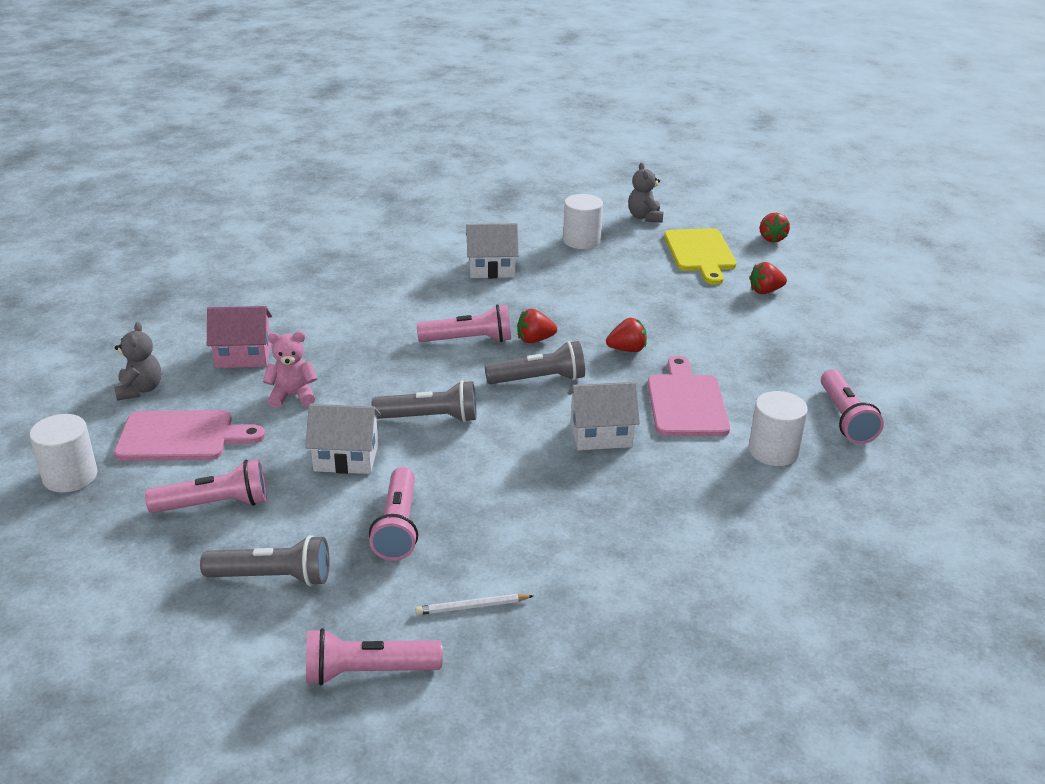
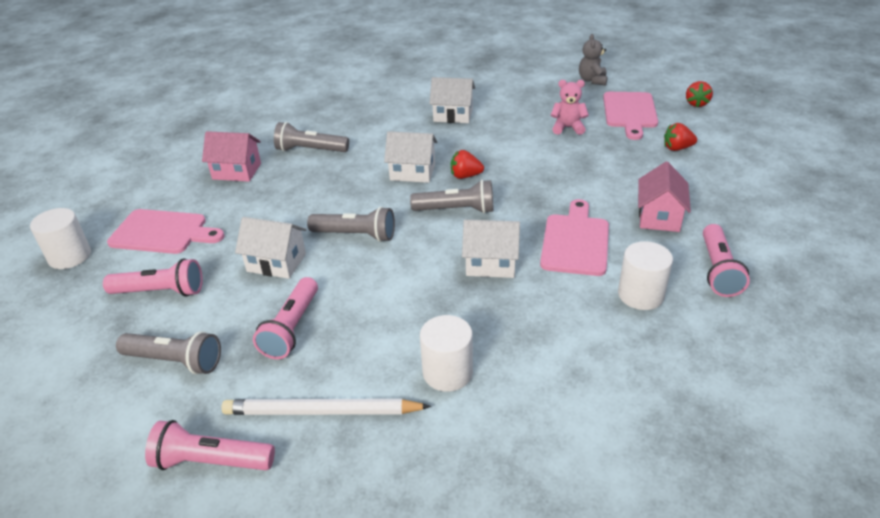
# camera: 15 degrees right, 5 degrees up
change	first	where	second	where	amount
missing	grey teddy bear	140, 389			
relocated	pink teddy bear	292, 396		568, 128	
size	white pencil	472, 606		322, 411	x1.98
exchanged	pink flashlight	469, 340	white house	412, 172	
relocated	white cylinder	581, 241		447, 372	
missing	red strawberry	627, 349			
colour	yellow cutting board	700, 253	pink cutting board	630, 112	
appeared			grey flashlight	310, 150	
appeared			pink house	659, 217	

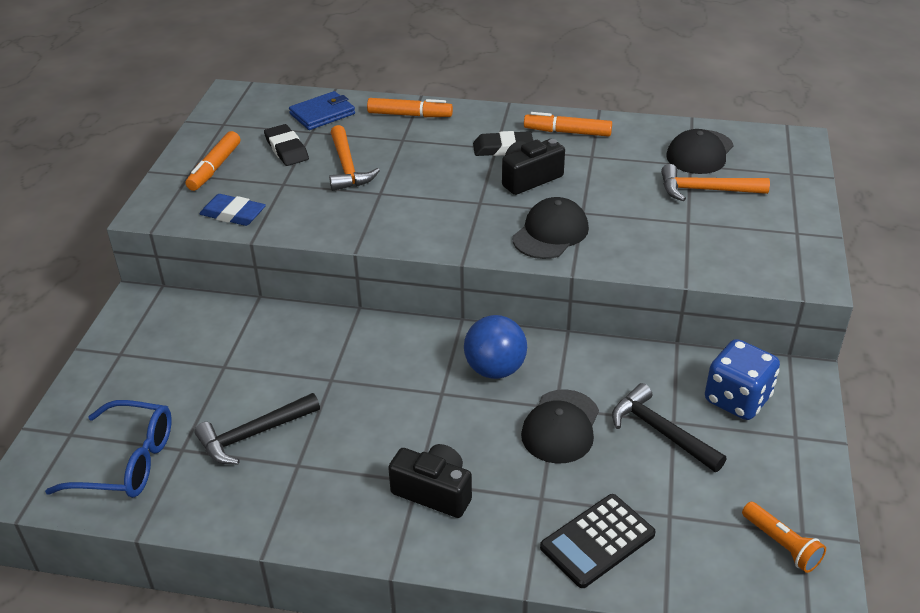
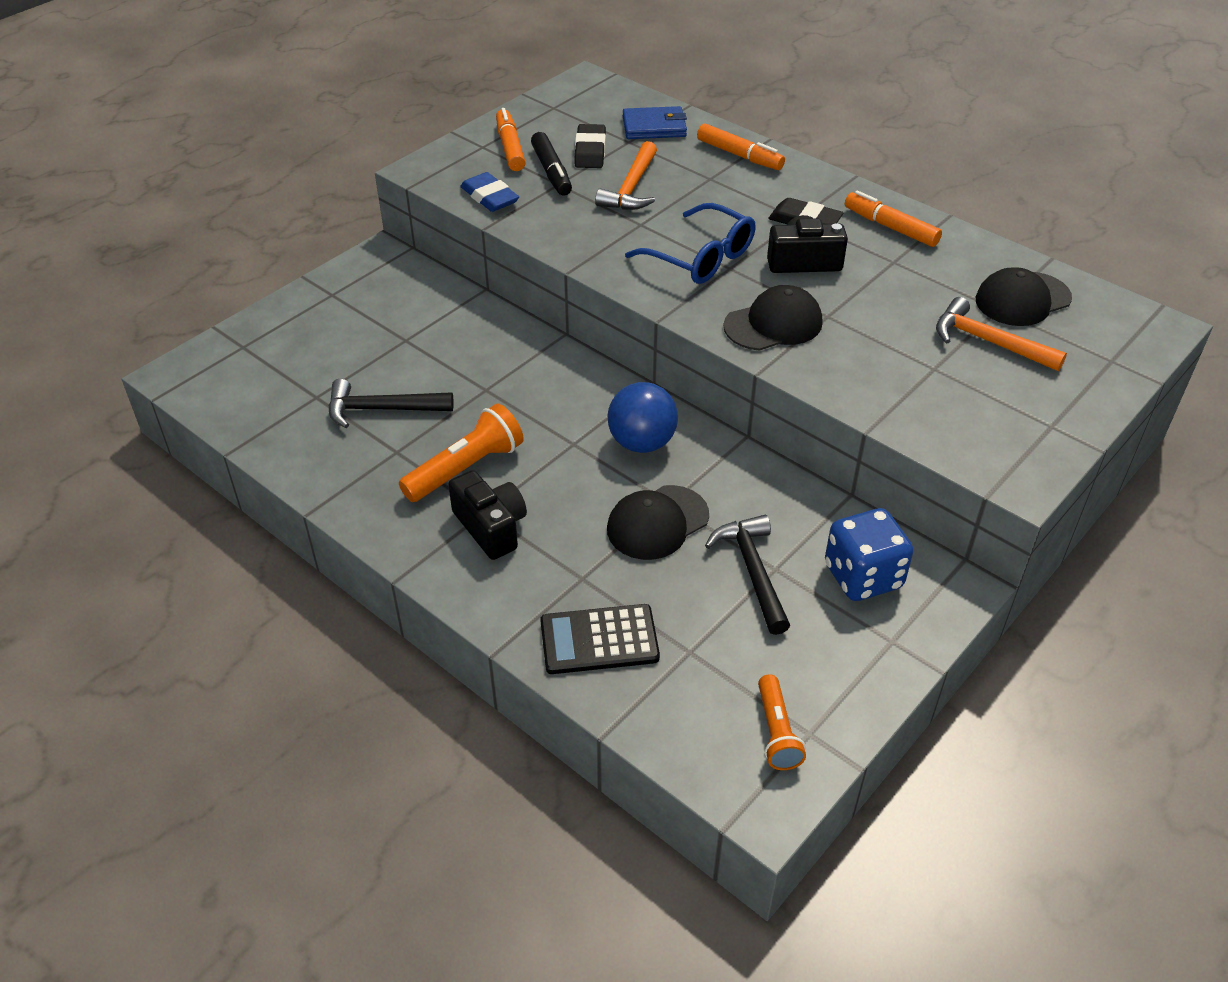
# camera: 30 degrees right, 5 degrees up
change	first	where	second	where	amount
relocated	blue glasses	126, 462		700, 257	
spun	orange marker	214, 168		510, 147	120 degrees clockwise
appeared			orange flashlight	466, 468	
appeared			black marker	551, 172	

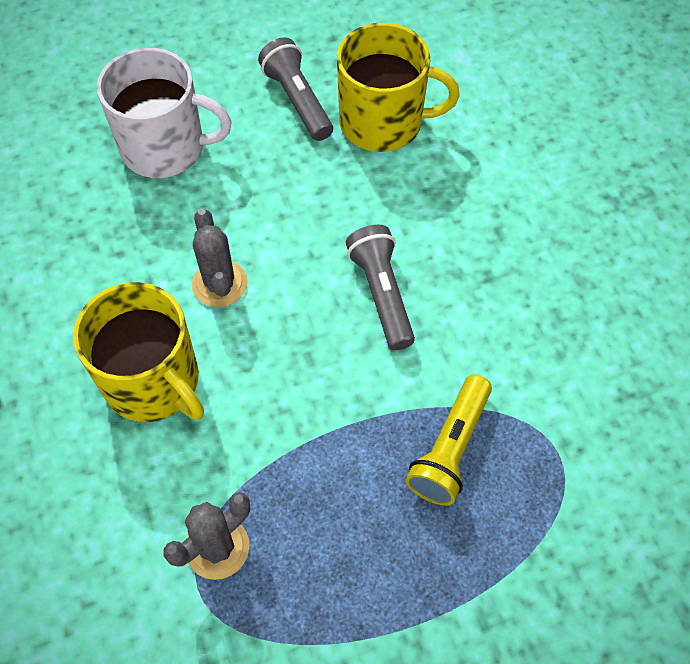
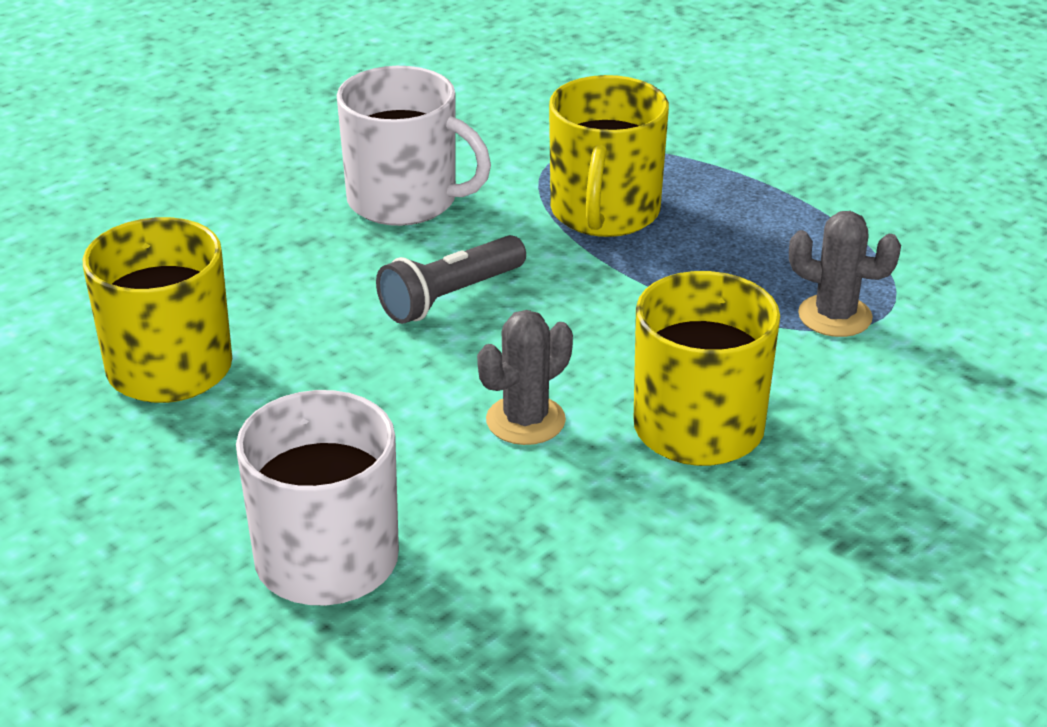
# camera: 115 degrees left, 25 degrees down
change	first	where	second	where	amount
missing	grey flashlight	297, 100			
exchanged	yellow flashlight	449, 449	yellow mug	604, 212	
appeared			white mug	405, 200	

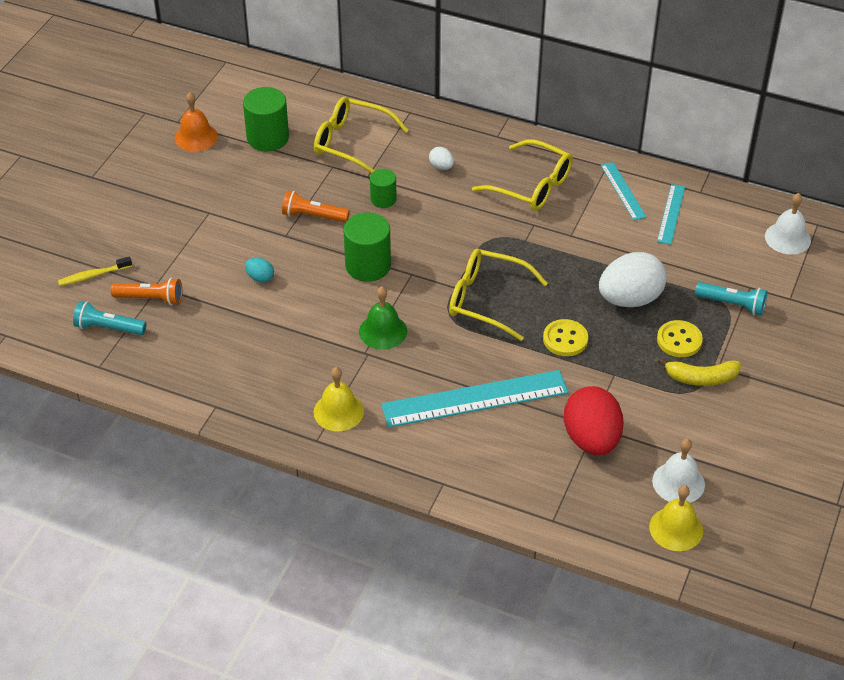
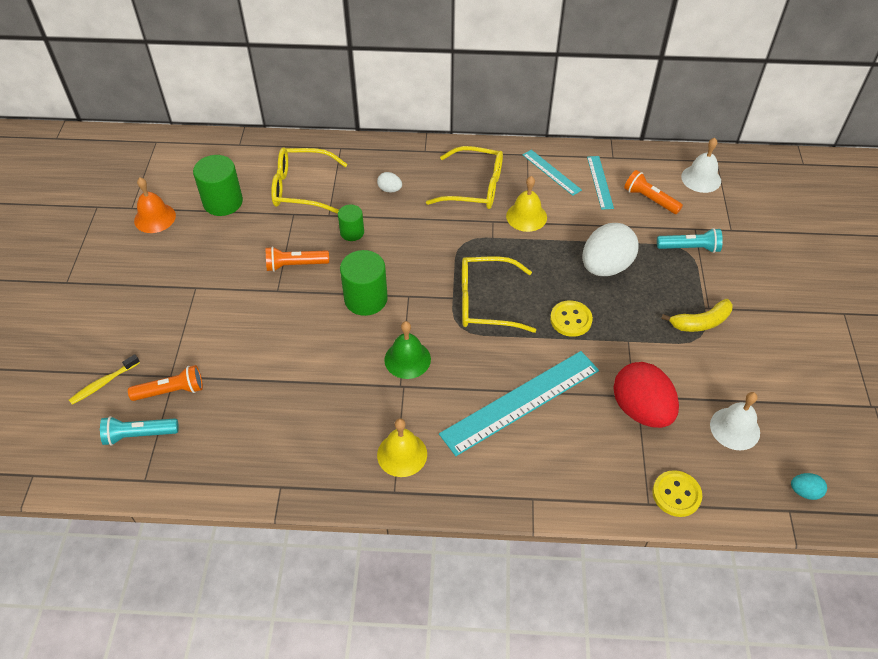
# camera: 20 degrees left, 5 degrees up
change	first	where	second	where	amount
relocated	turquoise egg	260, 278		804, 492	
relocated	yellow bell	676, 528		526, 216	
relocated	yellow button	679, 340		676, 494	
appeared			orange flashlight	650, 199	

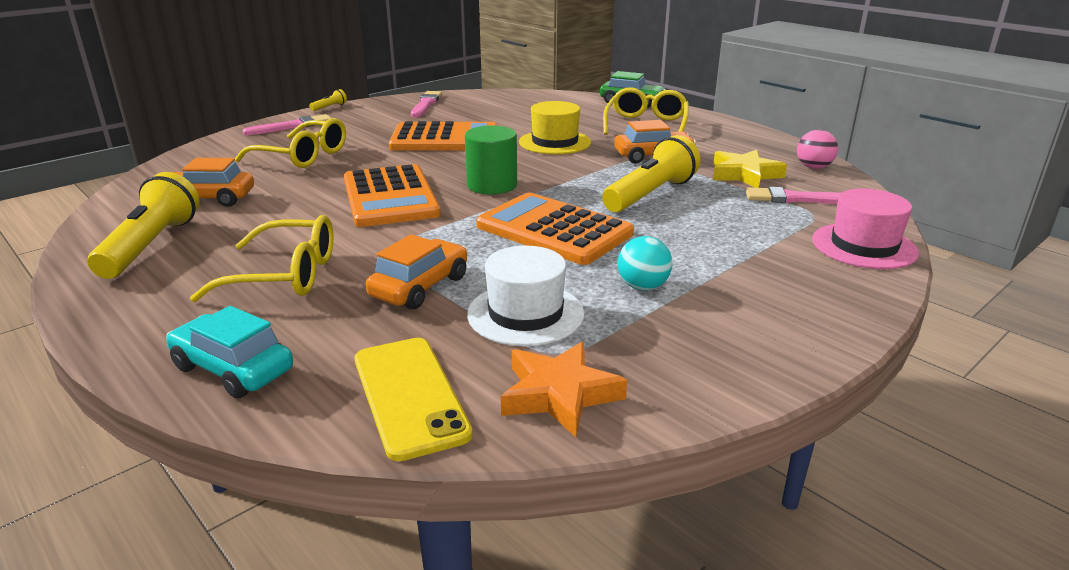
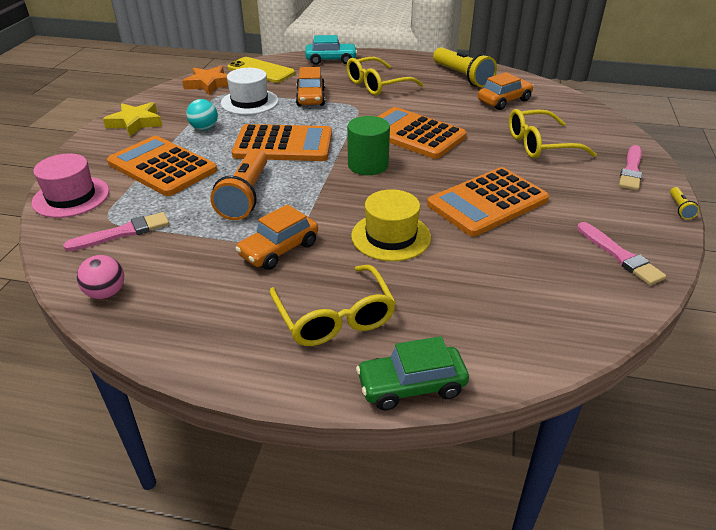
# camera: 145 degrees right, 10 degrees up
change	first	where	second	where	amount
colour	yellow flashlight	650, 195	orange flashlight	245, 195	
relocated	yellow star	744, 174		135, 123	
appeared			orange calculator	162, 167	

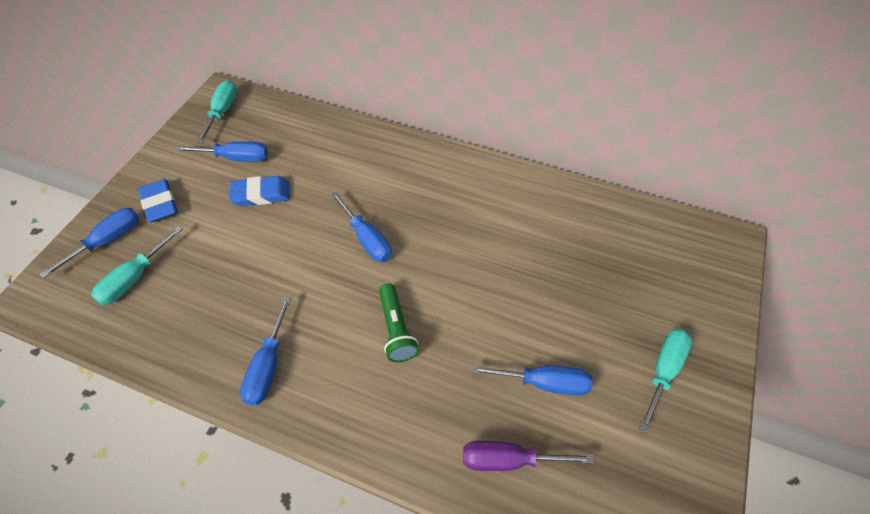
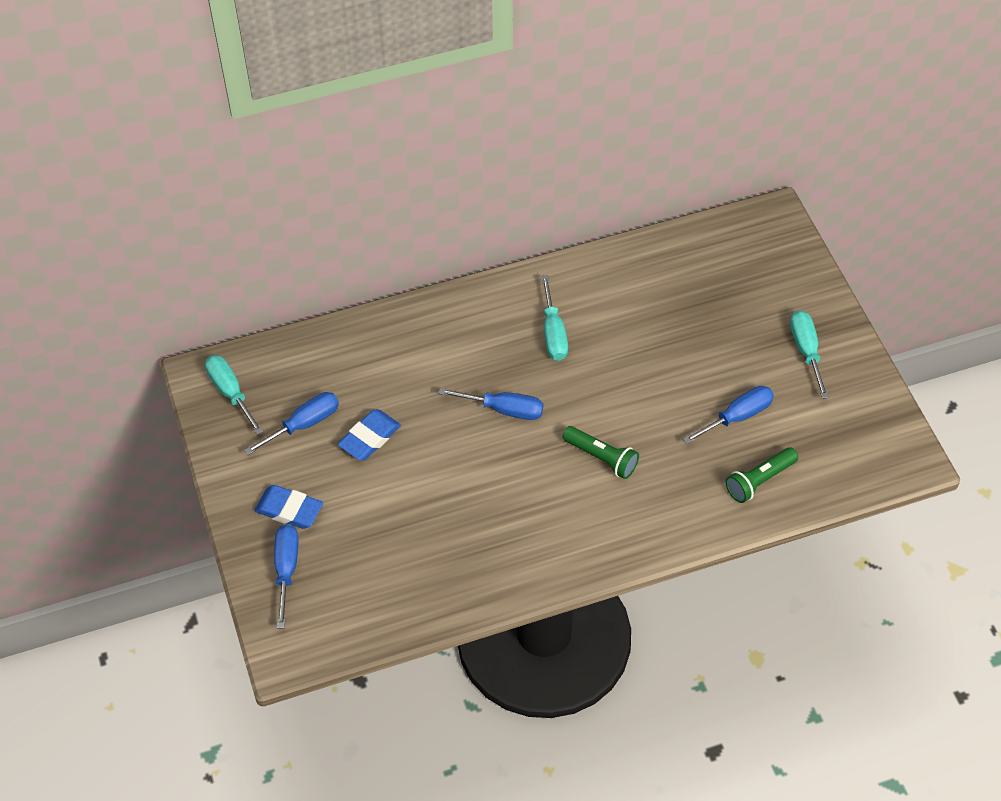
# camera: 40 degrees left, 0 degrees up
change	first	where	second	where	amount
relocated	turquoise screwdriver	134, 278		553, 333	
missing	blue screwdriver	267, 366			
exchanged	purple screwdriver	509, 460	green flashlight	759, 480	

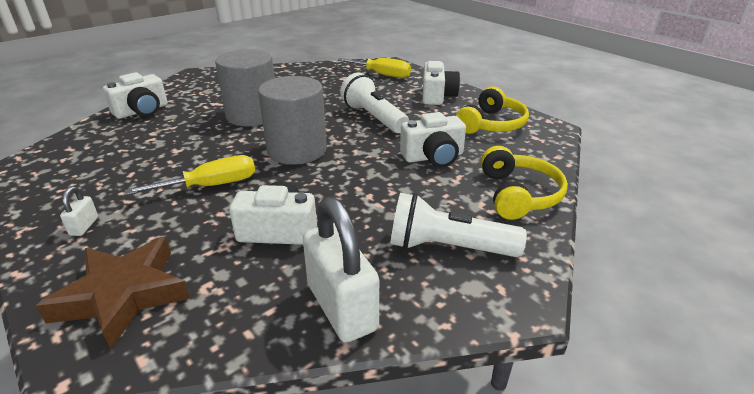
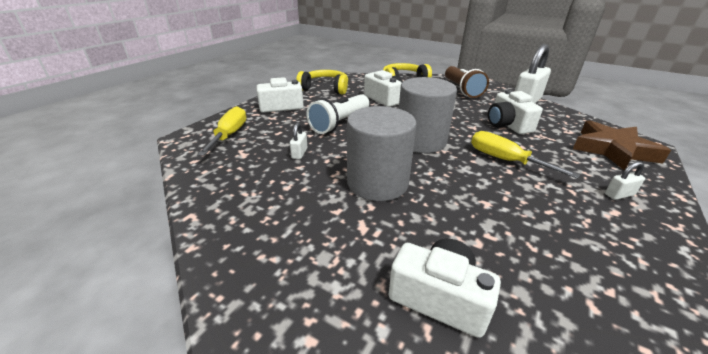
# camera: 110 degrees left, 0 degrees up
change	first	where	second	where	amount
colour	white flashlight	448, 247	brown flashlight	462, 89	
appeared			white padlock	299, 153	

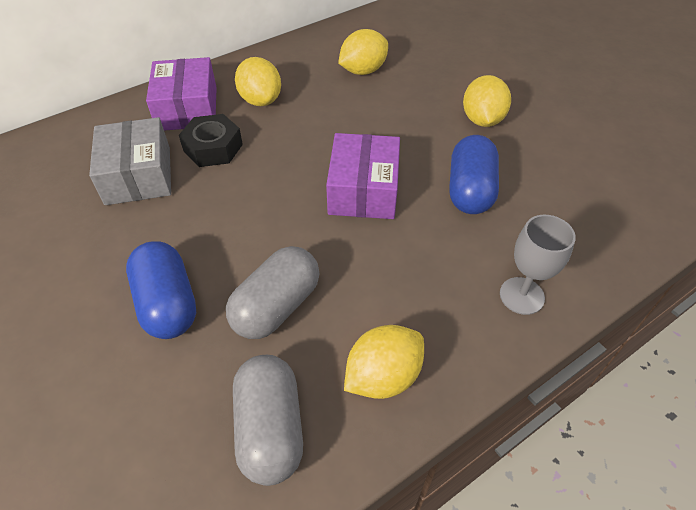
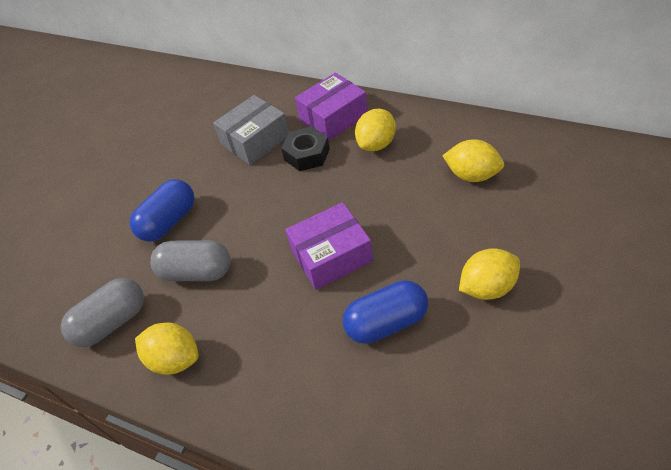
# camera: 65 degrees right, 0 degrees up
change	first	where	second	where	amount
missing	grey goblet	521, 296			

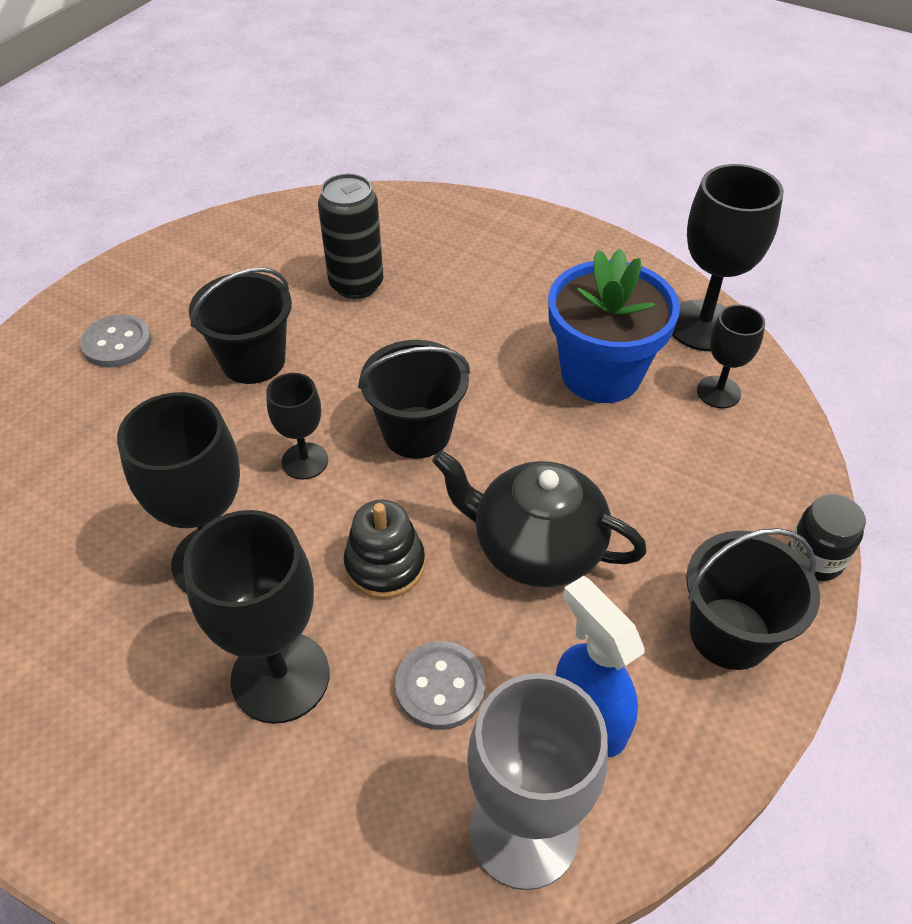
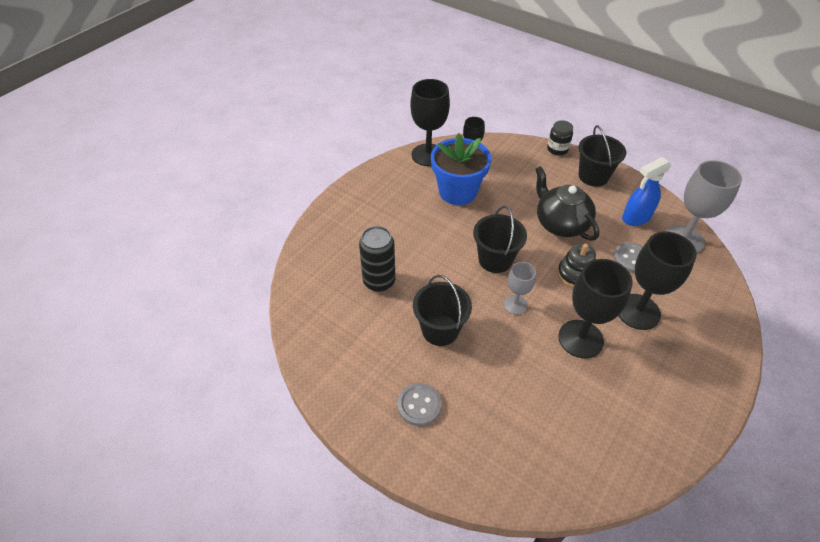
# camera: 85 degrees left, 0 degrees up
change	first	where	second	where	amount
colour	black goblet	305, 461	grey goblet	515, 304	
spun	black teapot	536, 548		560, 224	120 degrees clockwise

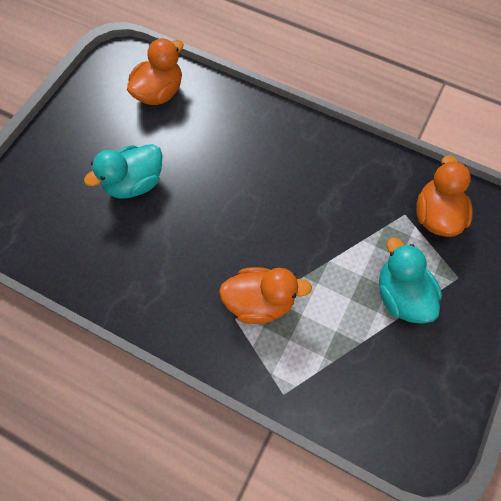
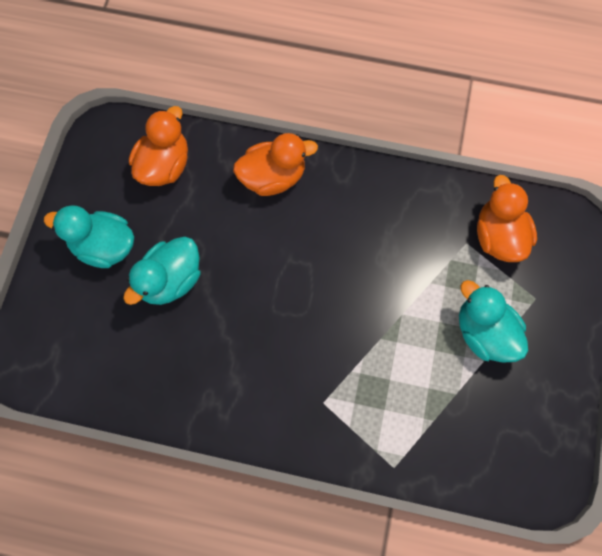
# camera: 15 degrees left, 5 degrees up
change	first	where	second	where	amount
relocated	orange duck	260, 302		273, 177	
appeared			turquoise duck	104, 246	

